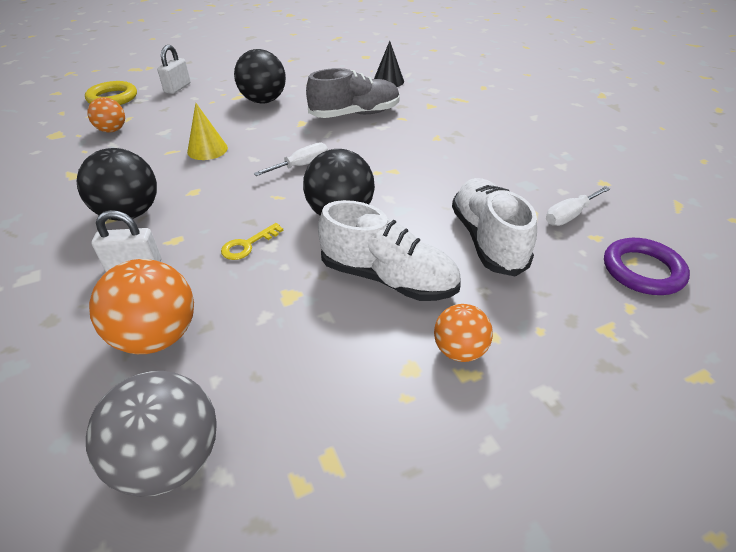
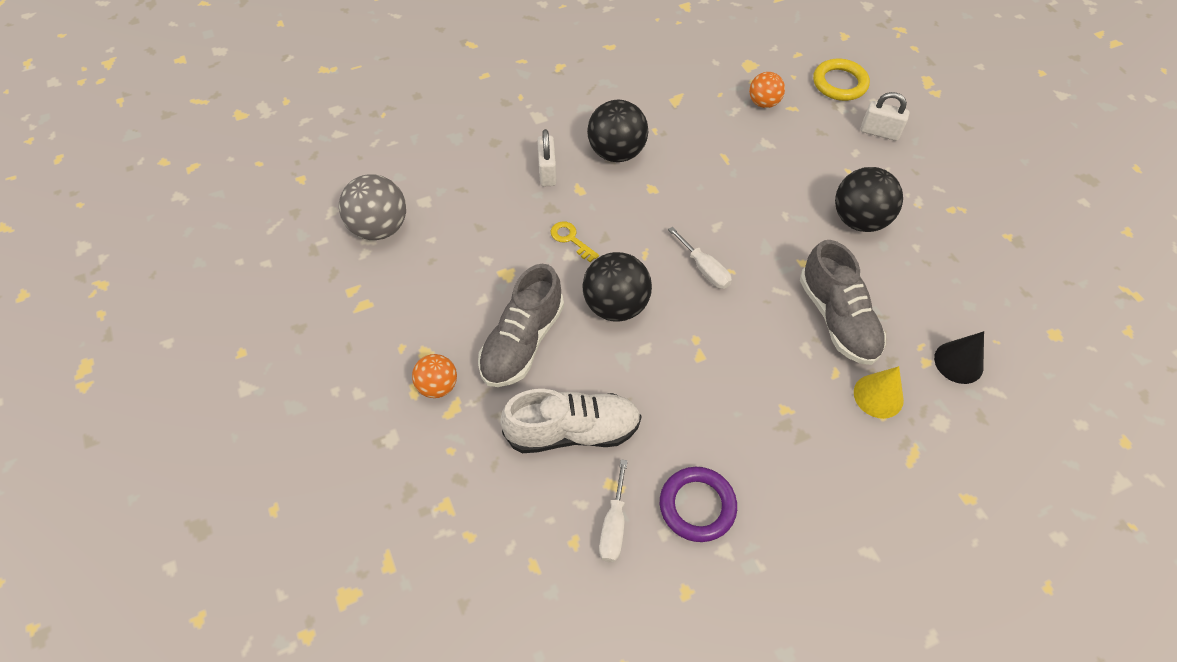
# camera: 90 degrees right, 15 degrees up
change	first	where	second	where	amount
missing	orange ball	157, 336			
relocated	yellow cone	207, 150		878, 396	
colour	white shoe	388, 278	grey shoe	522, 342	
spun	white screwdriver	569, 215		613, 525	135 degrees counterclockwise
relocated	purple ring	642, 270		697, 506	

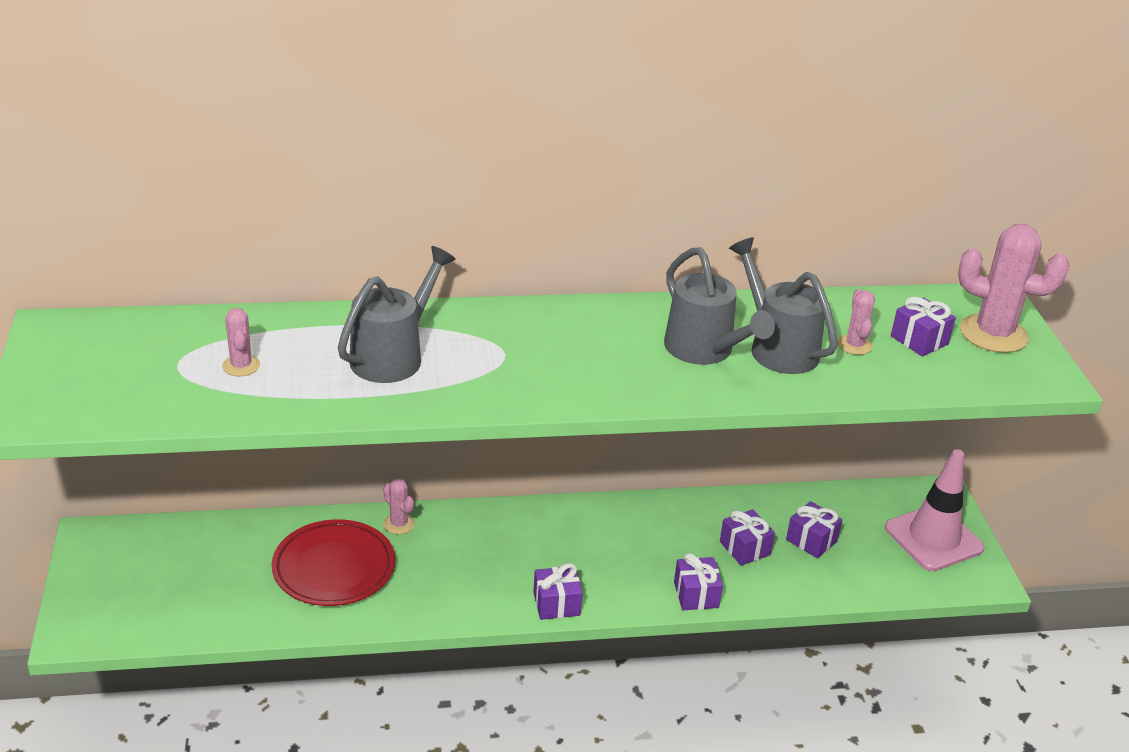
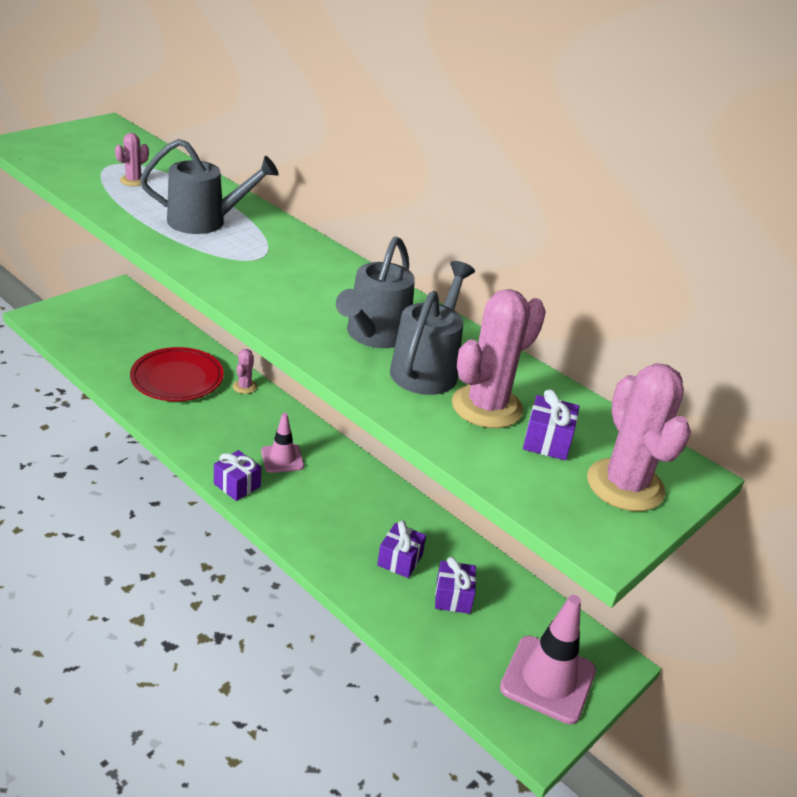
# camera: 50 degrees right, 0 degrees up
change	first	where	second	where	amount
missing	purple gift	696, 595			
size	pink cactus	854, 345		487, 406	x2.00
appeared			pink traffic cone	282, 458	

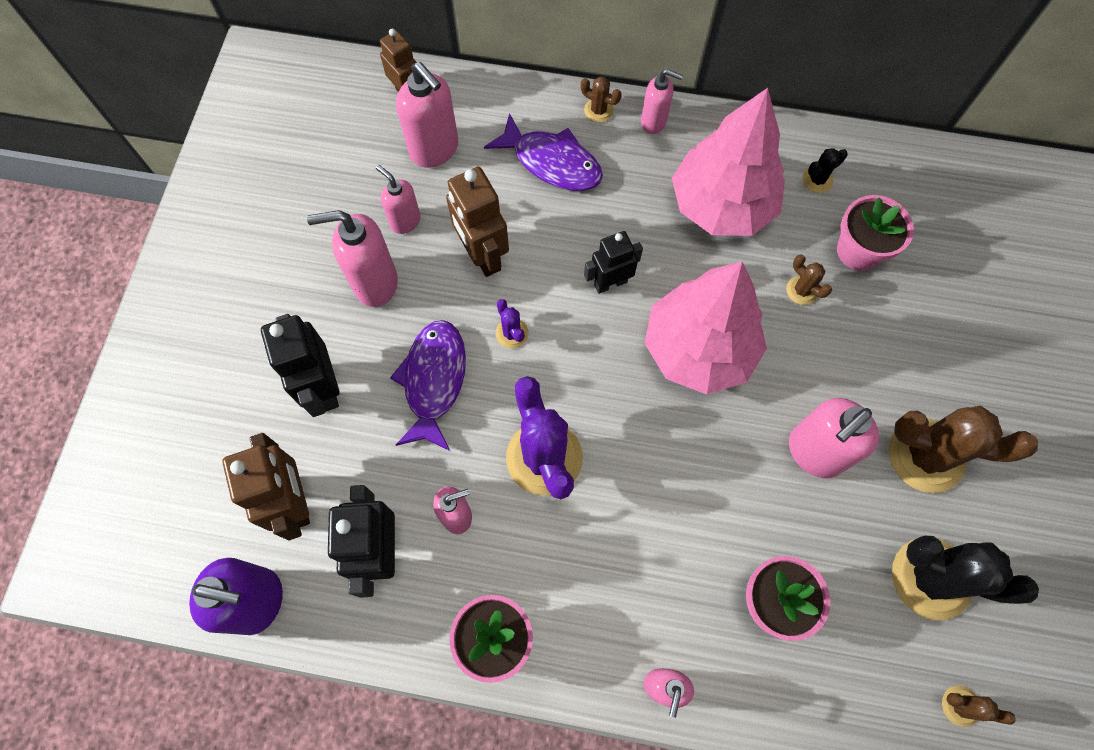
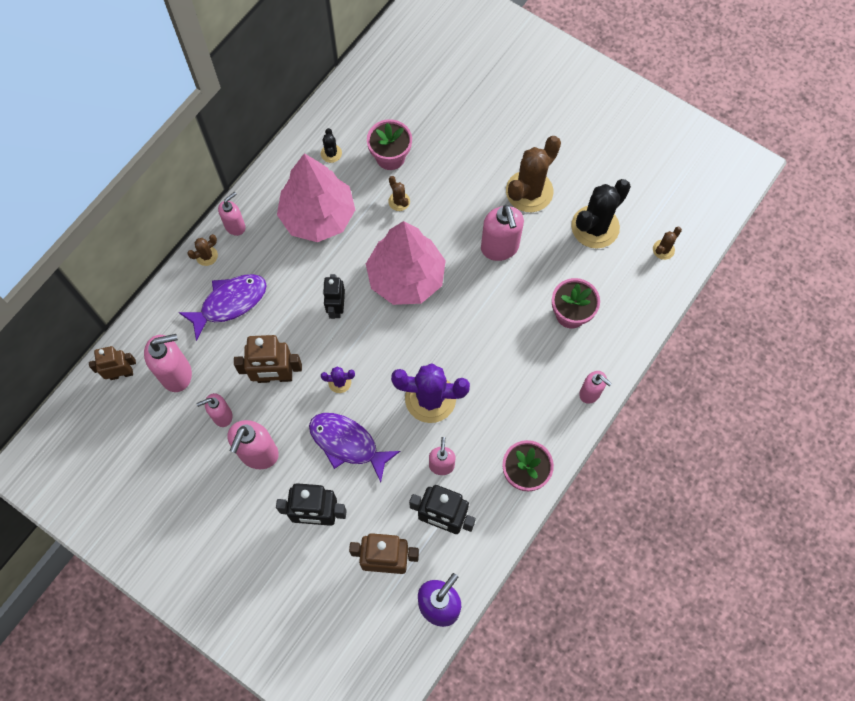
# camera: 65 degrees left, 0 degrees up
change	first	where	second	where	amount
spun	brown cactus	802, 290		399, 201	75 degrees clockwise

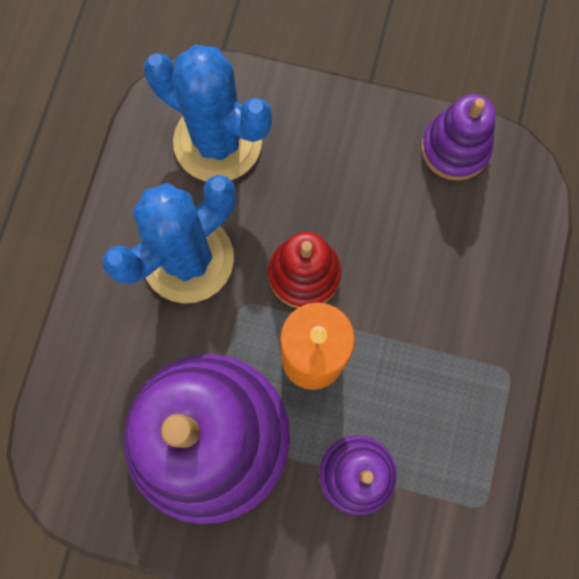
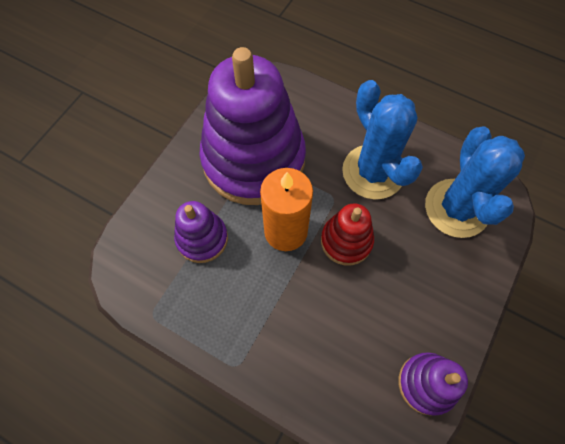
# camera: 105 degrees right, 10 degrees down
change	first	where	second	where	amount
spun	blue cactus	217, 142		456, 208	45 degrees counterclockwise

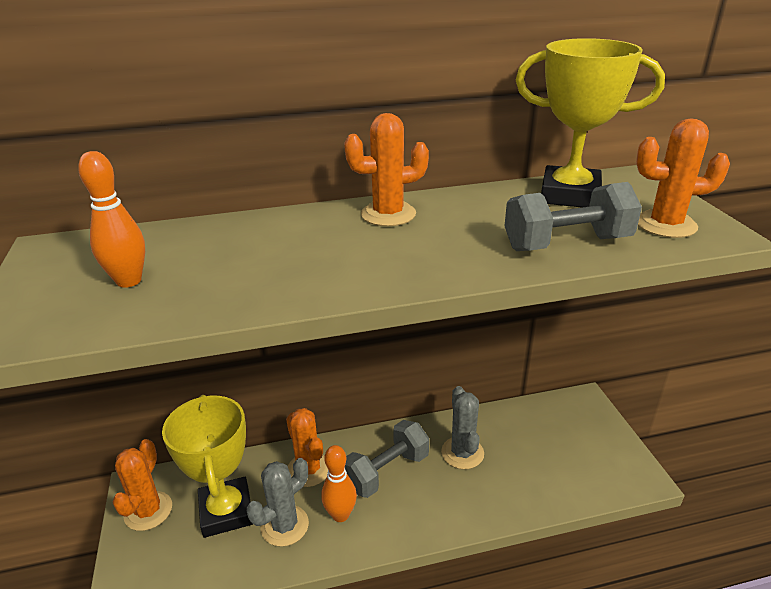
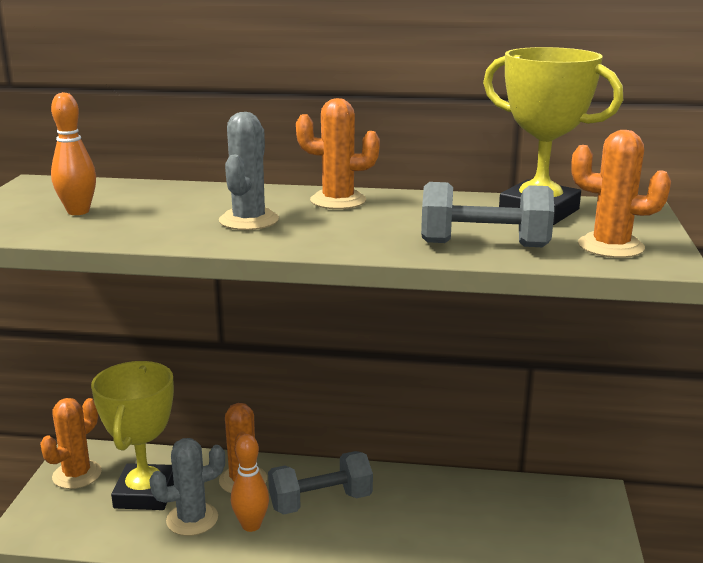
# camera: 20 degrees right, 10 degrees down
change	first	where	second	where	amount
relocated	grey cactus	462, 453		249, 220	

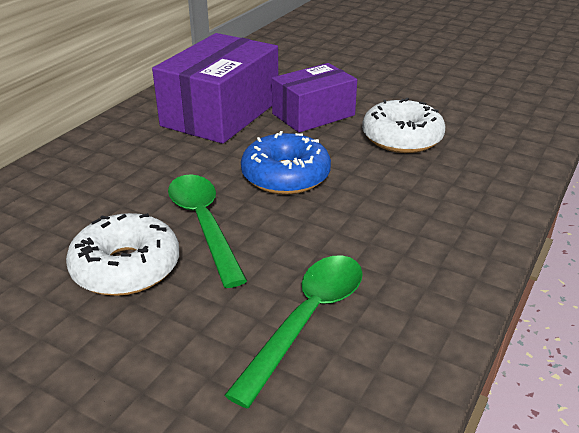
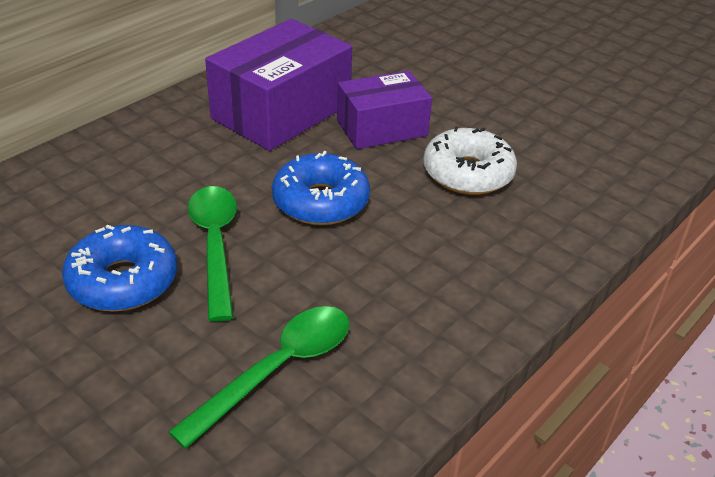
# camera: 10 degrees right, 5 degrees up
change	first	where	second	where	amount
colour	white donut	126, 267	blue donut	123, 281	

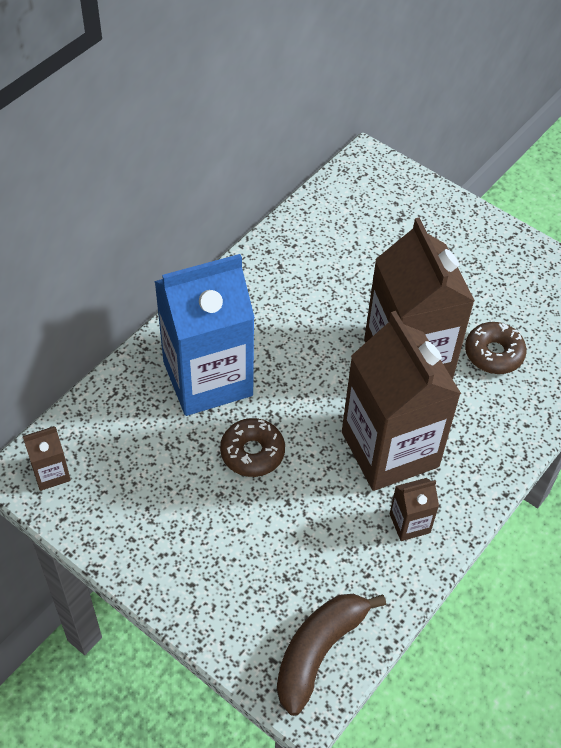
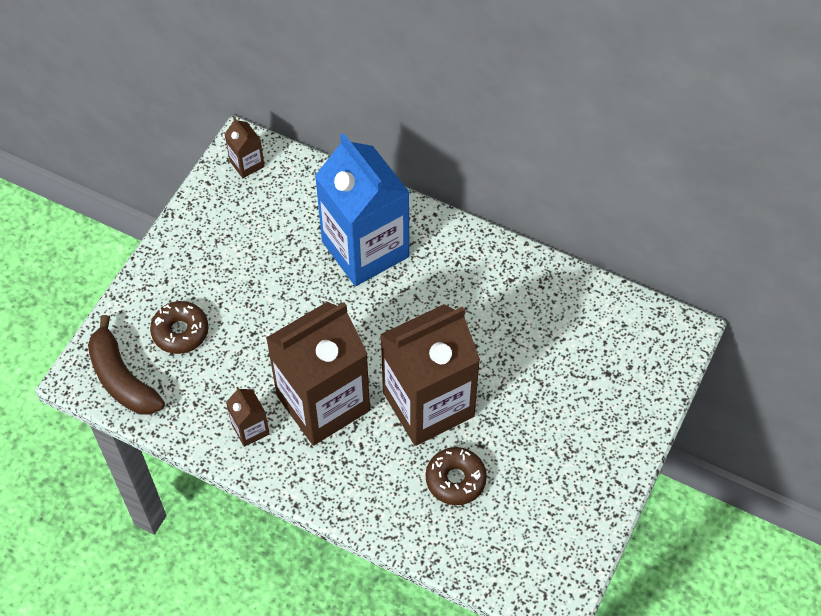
# camera: 80 degrees right, 5 degrees up
change	first	where	second	where	amount
relocated	brown donut	252, 453		180, 332	
spun	brown banana	318, 651		122, 379	150 degrees counterclockwise

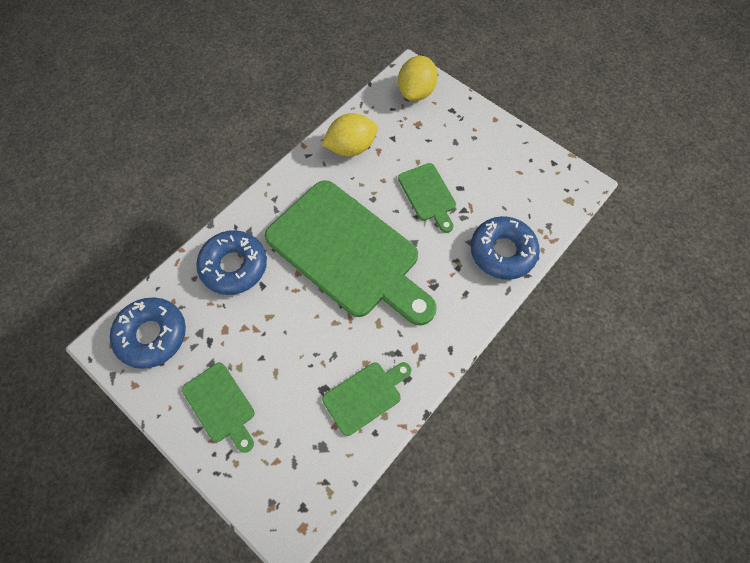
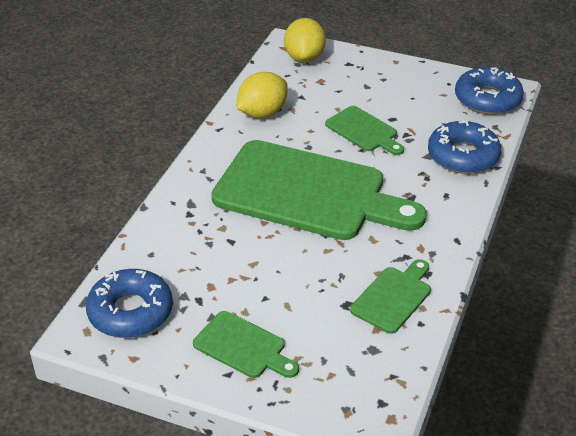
# camera: 20 degrees left, 25 degrees down
change	first	where	second	where	amount
relocated	blue donut	234, 266		487, 99	

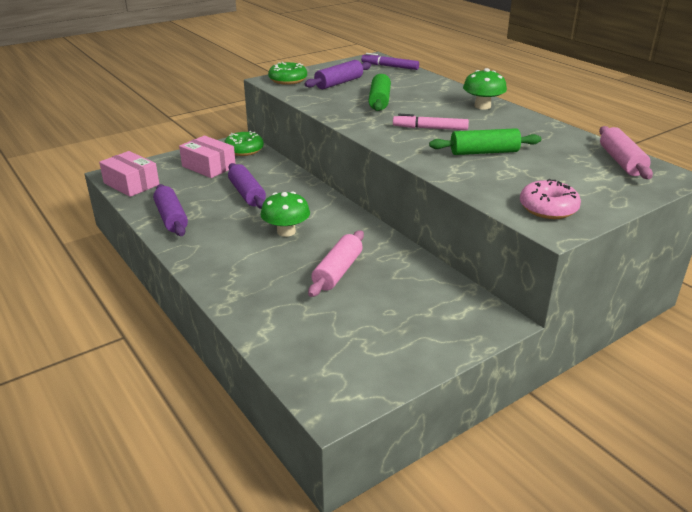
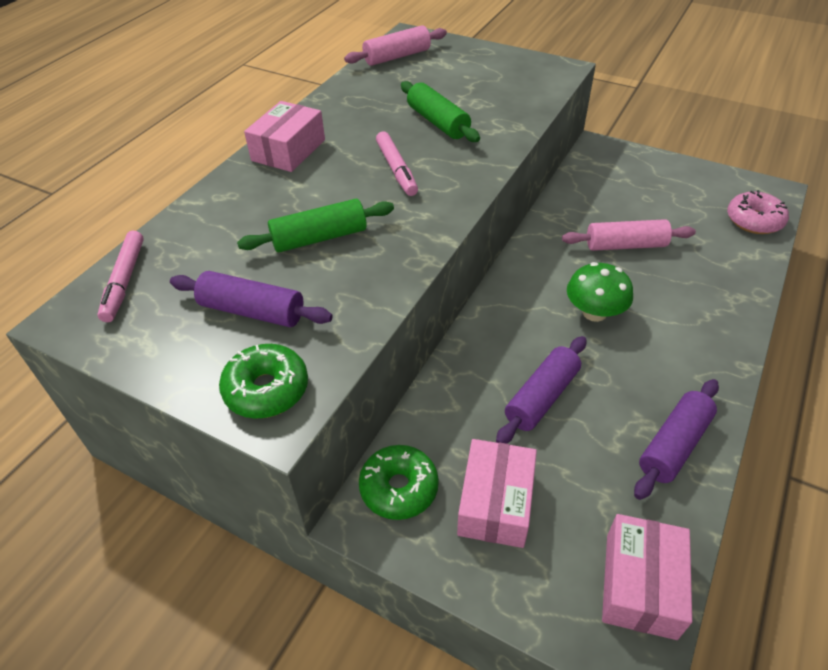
# camera: 115 degrees left, 15 degrees up
change	first	where	second	where	amount
colour	purple marker	389, 66	pink marker	125, 281	
exchanged	green mushroom	482, 106	pink box	288, 150	
relocated	pink donut	548, 208		754, 221	

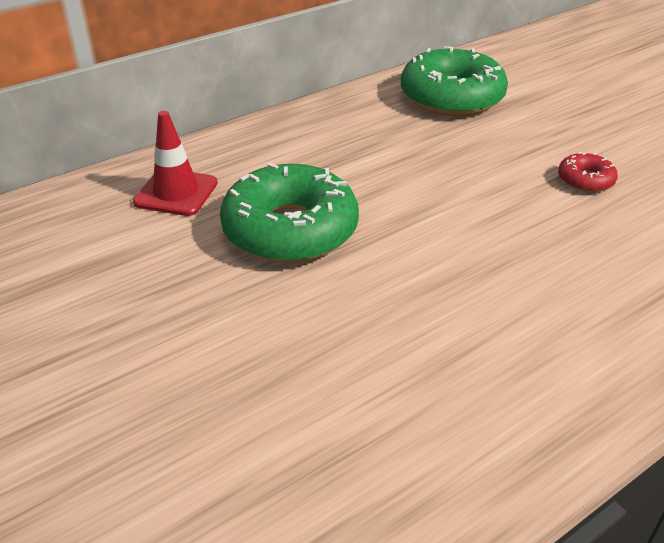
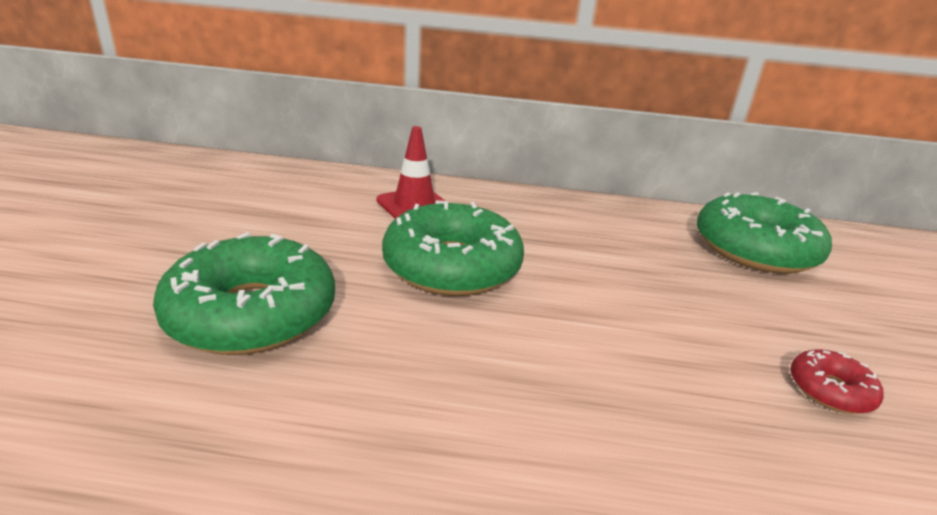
# camera: 40 degrees right, 10 degrees down
change	first	where	second	where	amount
appeared			green donut	252, 313	

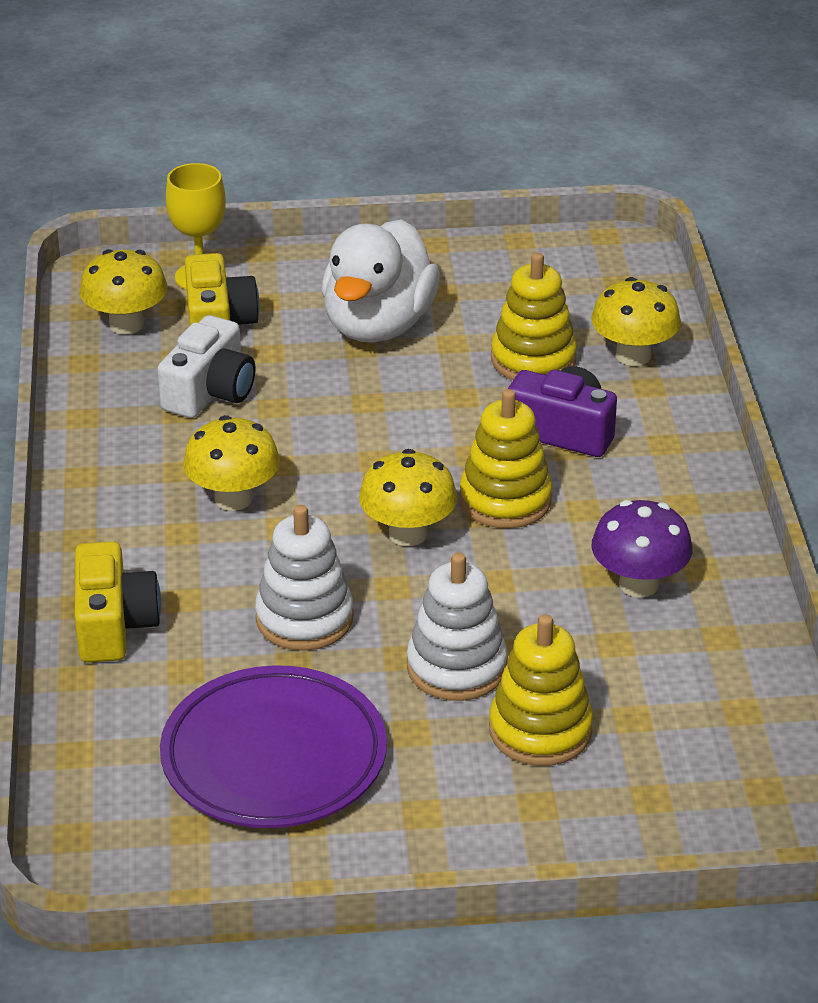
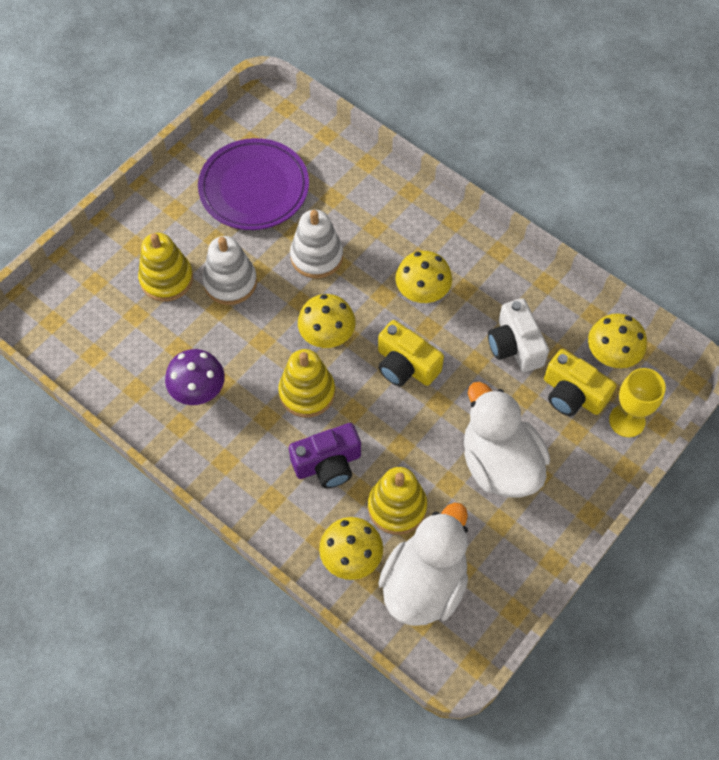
# camera: 135 degrees right, 25 degrees up
change	first	where	second	where	amount
relocated	yellow camera	114, 625		405, 365	
appeared			white duck	424, 584	

